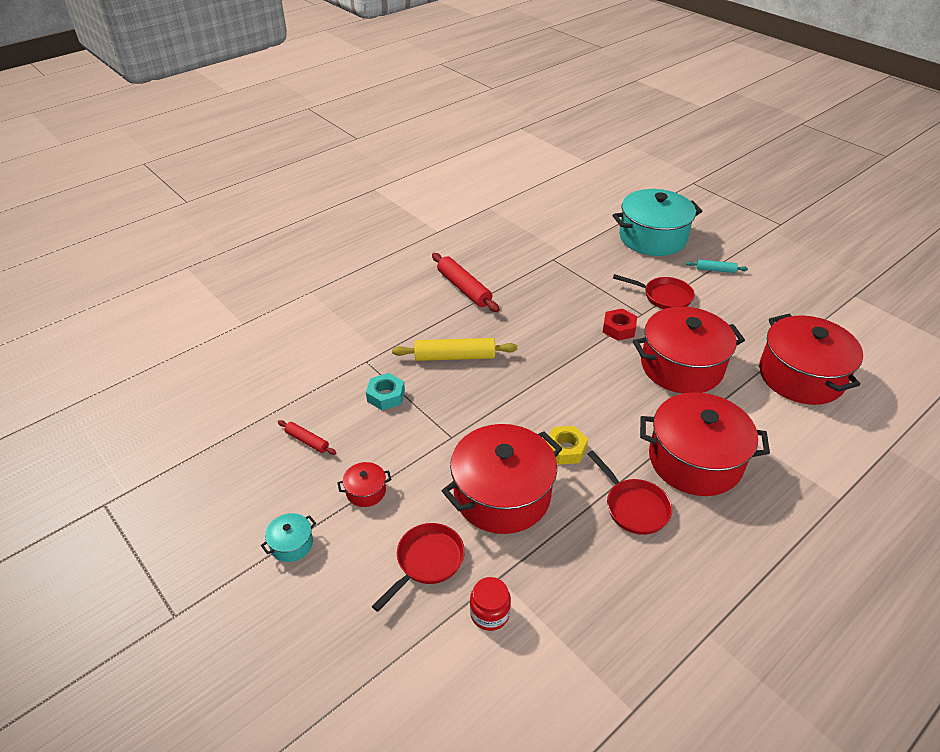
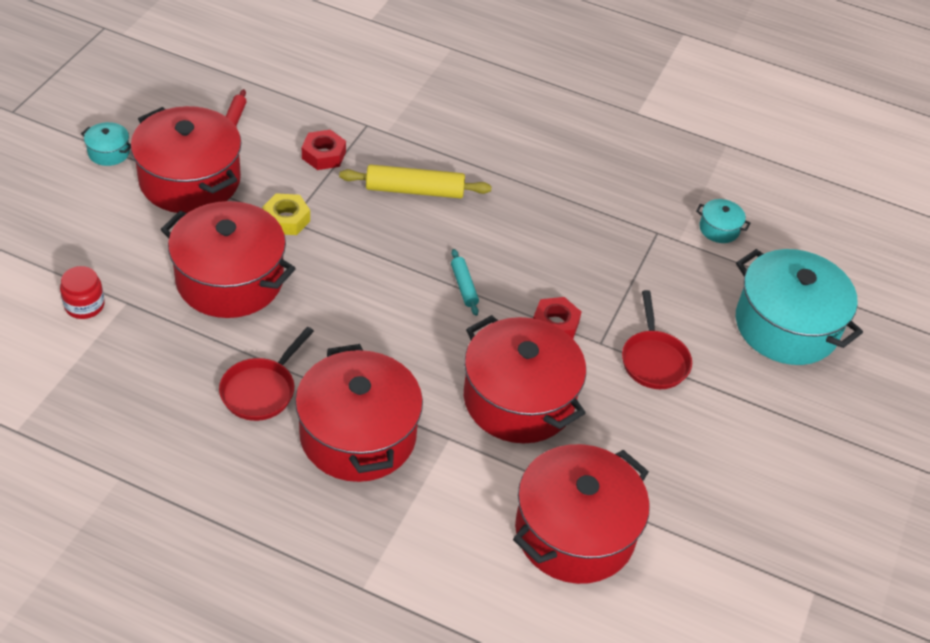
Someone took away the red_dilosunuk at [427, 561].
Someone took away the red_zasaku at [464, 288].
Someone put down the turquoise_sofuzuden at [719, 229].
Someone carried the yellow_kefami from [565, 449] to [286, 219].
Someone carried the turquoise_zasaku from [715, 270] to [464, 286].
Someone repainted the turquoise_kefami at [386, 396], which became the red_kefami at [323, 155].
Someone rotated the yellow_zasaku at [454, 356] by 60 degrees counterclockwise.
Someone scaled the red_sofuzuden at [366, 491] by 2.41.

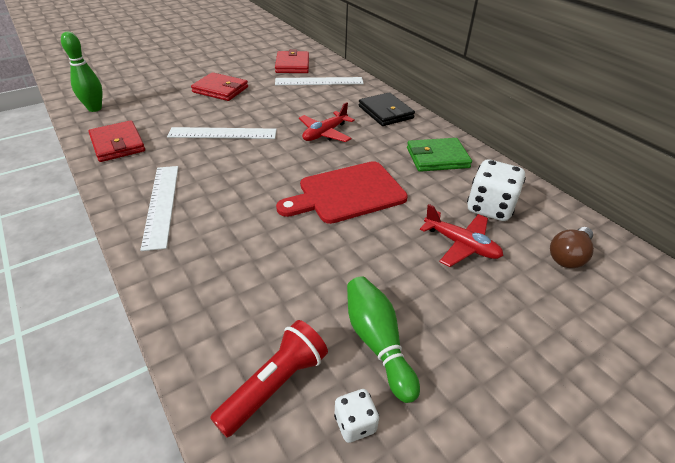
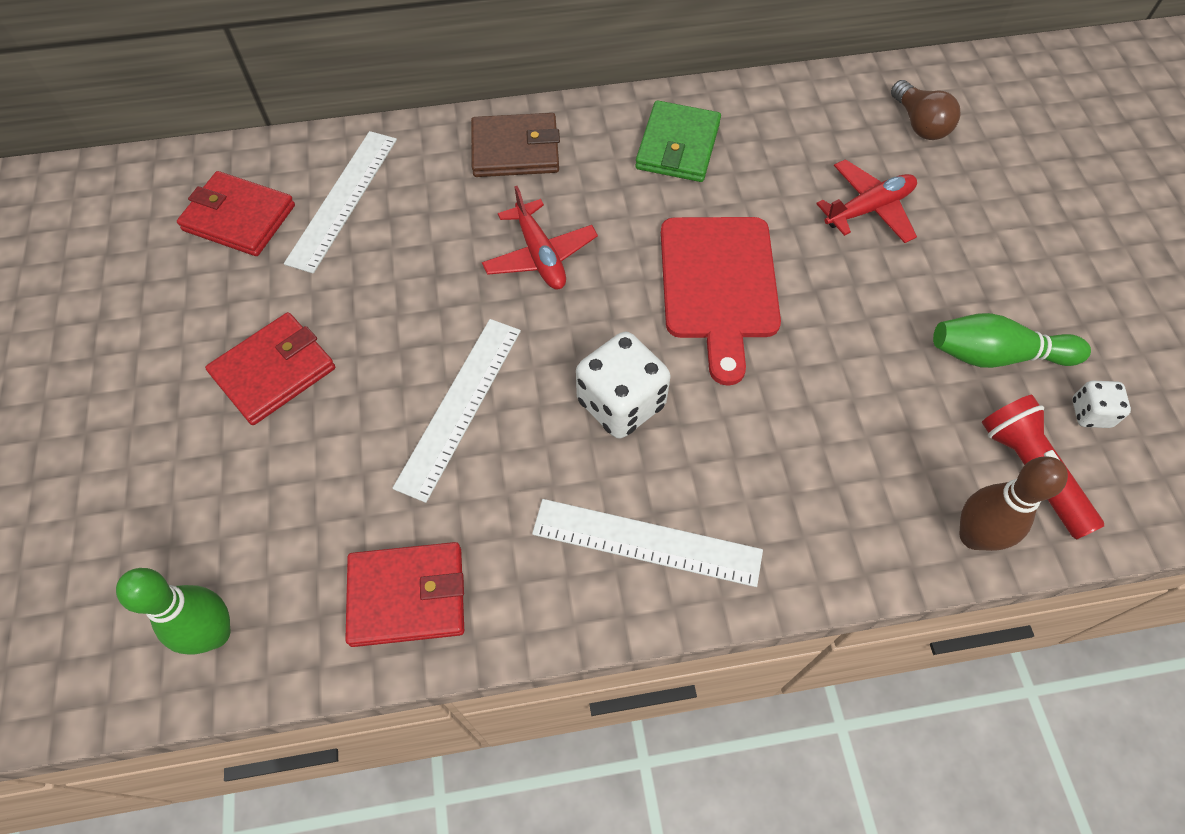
Someone put down the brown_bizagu at [973, 536].
Someone carried the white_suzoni from [489, 207] to [621, 403].
Someone repainted the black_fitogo at [385, 112], which became the brown_fitogo at [515, 150].

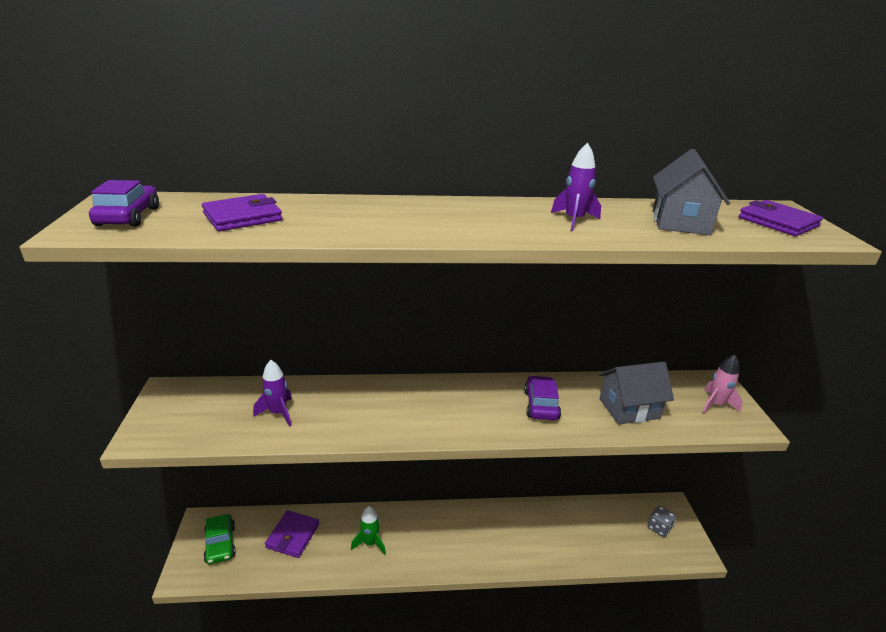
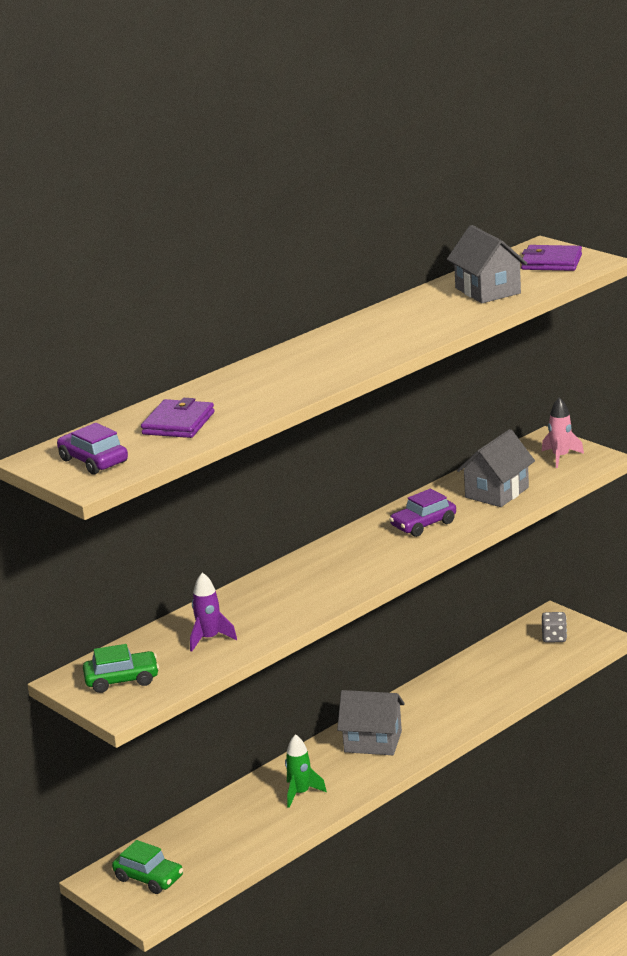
Someone took away the purple_fitogo at [293, 536].
Someone took away the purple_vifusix at [574, 220].
Someone put down the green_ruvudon at [122, 680].
Someone put down the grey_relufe at [373, 742].
Someone rotated the purple_ruvudon at [541, 405] by 90 degrees counterclockwise.

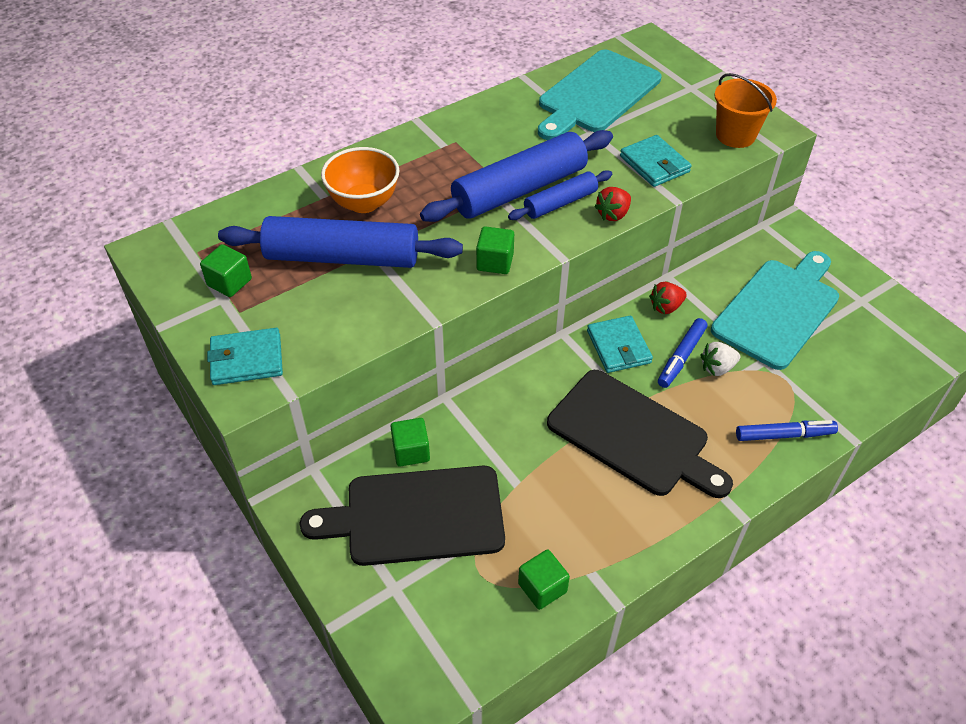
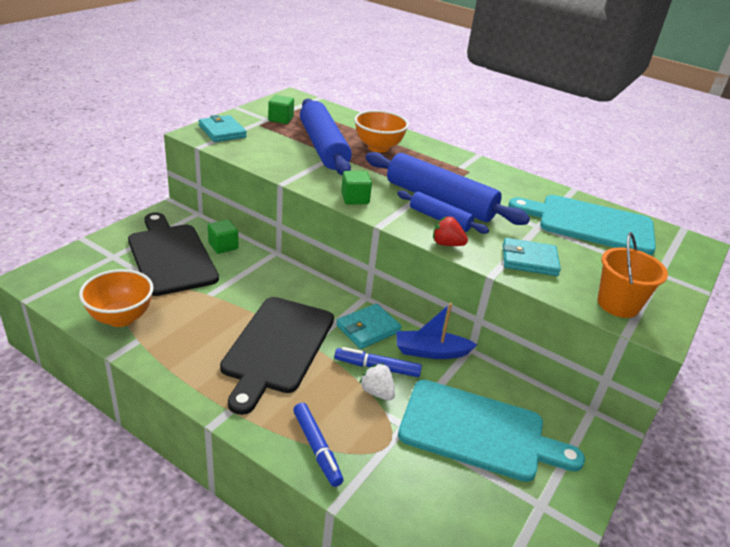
Someone swapped the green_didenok at [542, 588] for the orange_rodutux at [121, 318].
Someone swapped the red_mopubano at [666, 307] for the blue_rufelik at [431, 352].
Someone rotated the turquoise_fitogo at [654, 164] by 60 degrees clockwise.

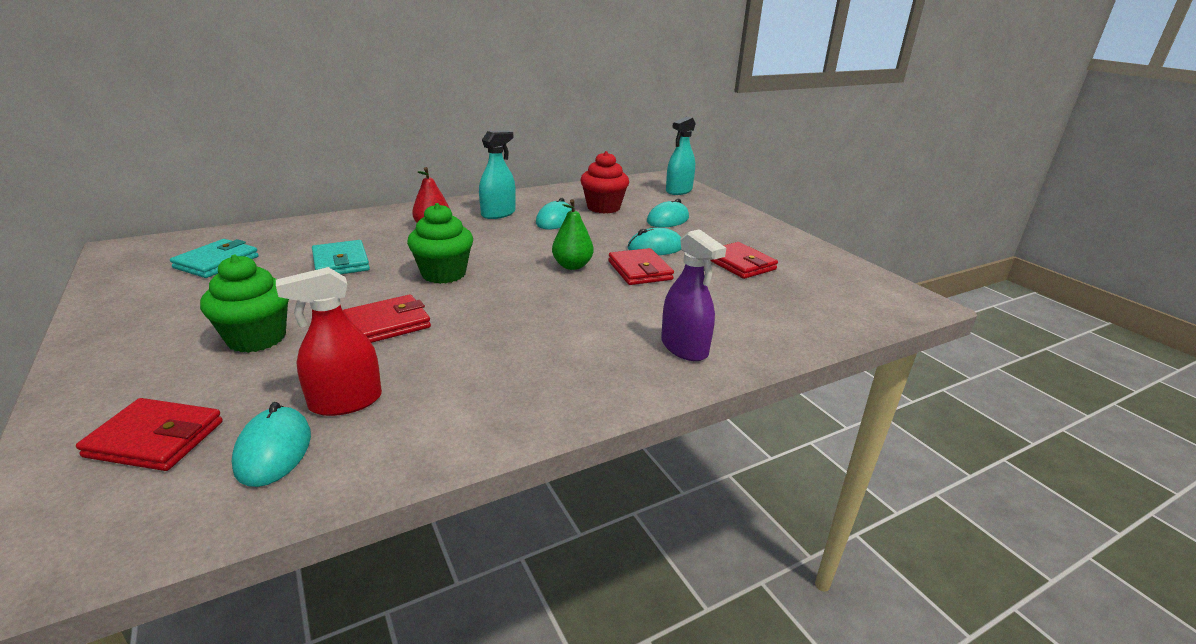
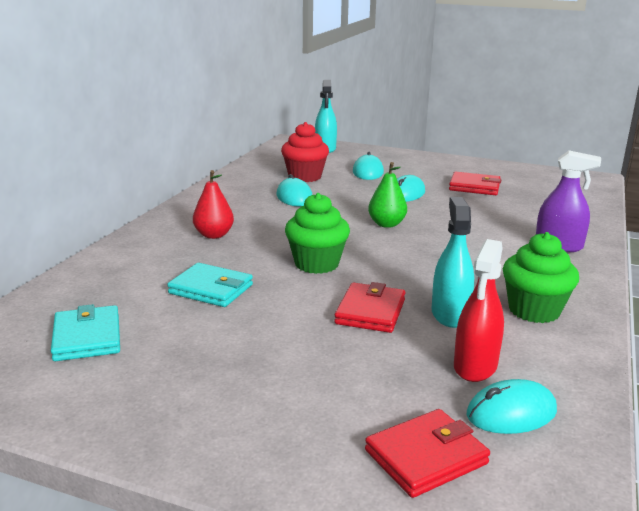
Someone took away the red_fitogo at [640, 270].
Someone carried the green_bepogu from [257, 338] to [534, 310].
Someone carried the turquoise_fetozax from [498, 214] to [450, 314].
Someone rotated the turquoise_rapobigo at [274, 450] by 60 degrees counterclockwise.

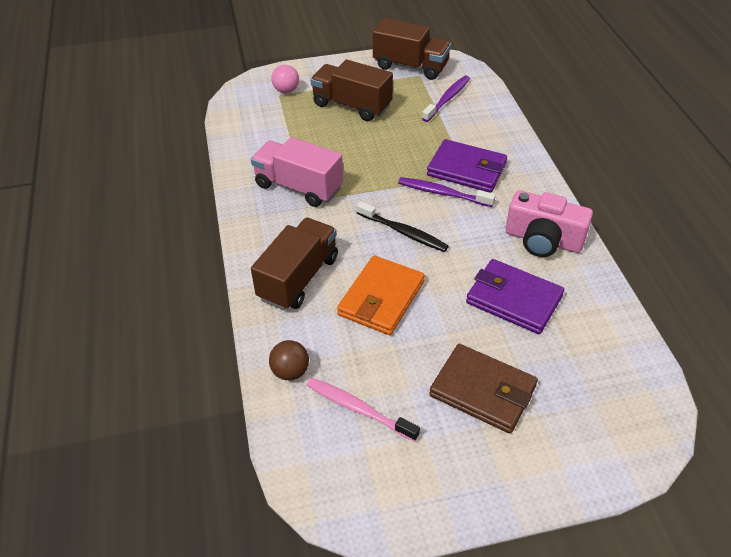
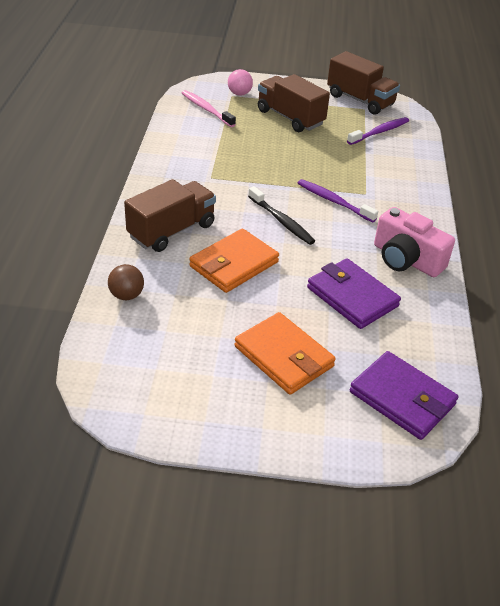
Someone took away the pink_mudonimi at [299, 187].
Someone carried the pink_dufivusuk from [358, 409] to [206, 109].
Someone carried the purple_fitogo from [466, 169] to [402, 398].
Someone repainted the brown_fitogo at [483, 391], which became the orange_fitogo at [284, 356].

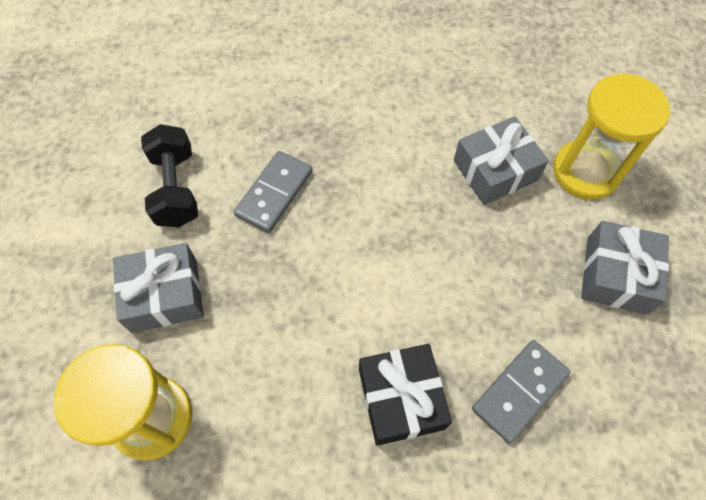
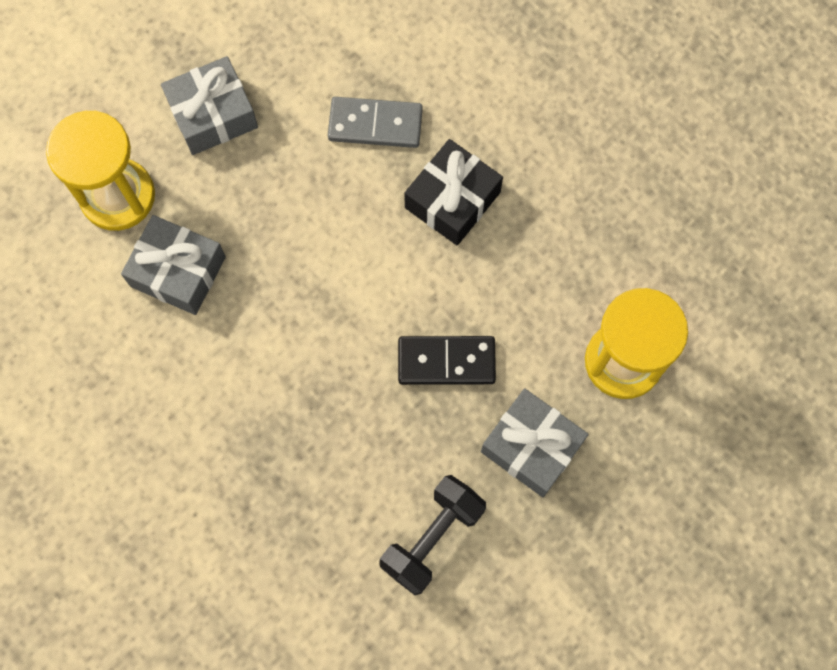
Someone took away the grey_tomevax at [274, 193].
Someone put down the black_tomevax at [446, 362].

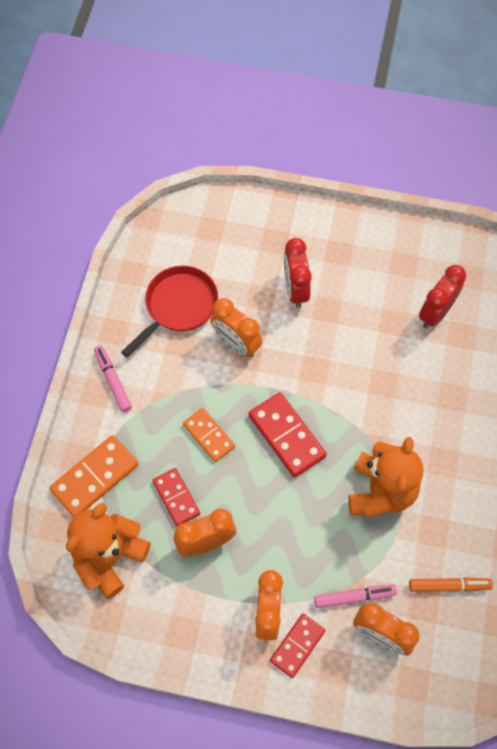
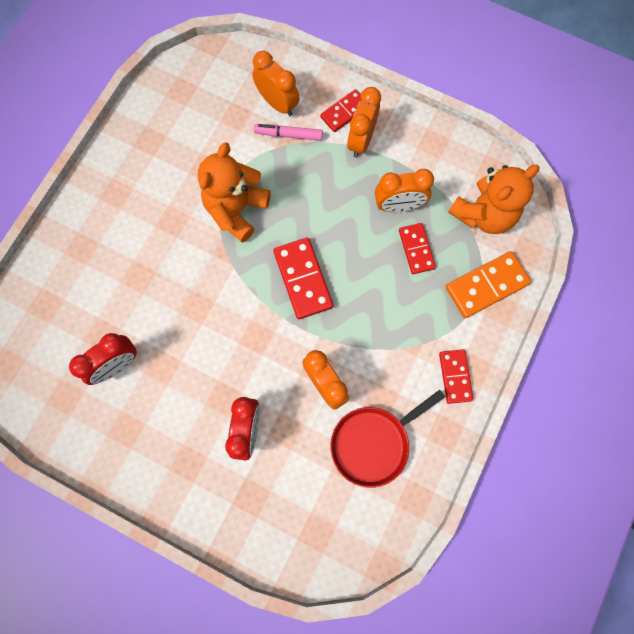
Someone took away the orange_tomevax at [209, 435].
Someone took away the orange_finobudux at [449, 586].
Someone swapped the pink_finobudux at [113, 381] for the red_tomevax at [455, 376].

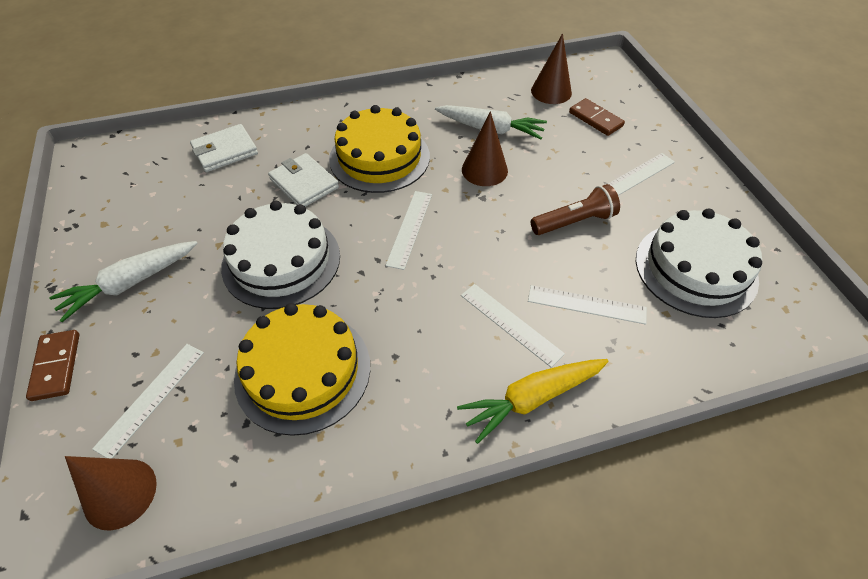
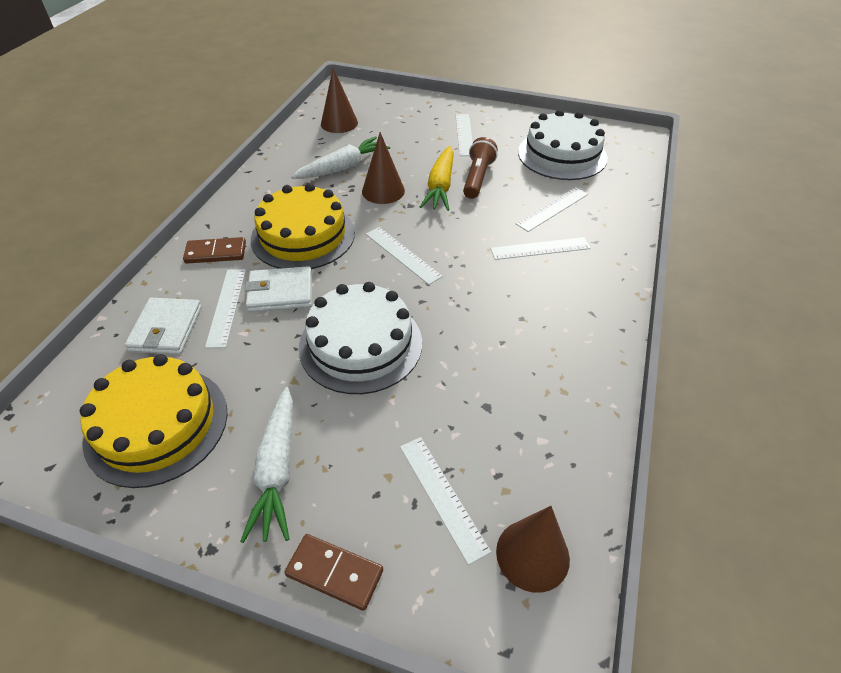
Someone put down the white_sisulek at [226, 307].
Someone carried the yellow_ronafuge from [303, 371] to [157, 424].
Someone carried the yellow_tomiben from [532, 399] to [440, 186].
Someone carried the brown_tomevax from [595, 119] to [216, 253].

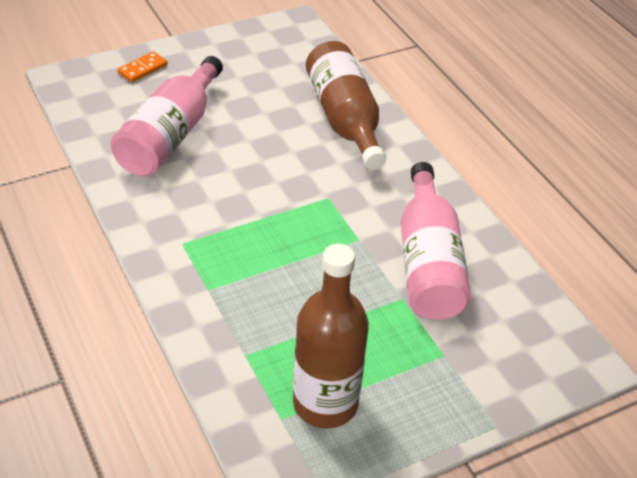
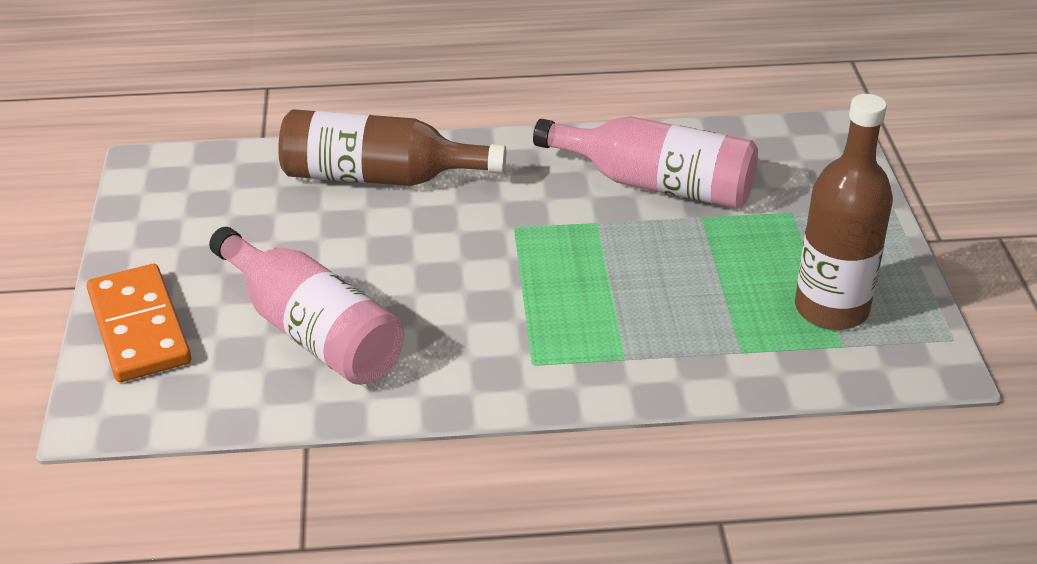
Someone scaled the orange_tomevax at [143, 69] by 2.02.

